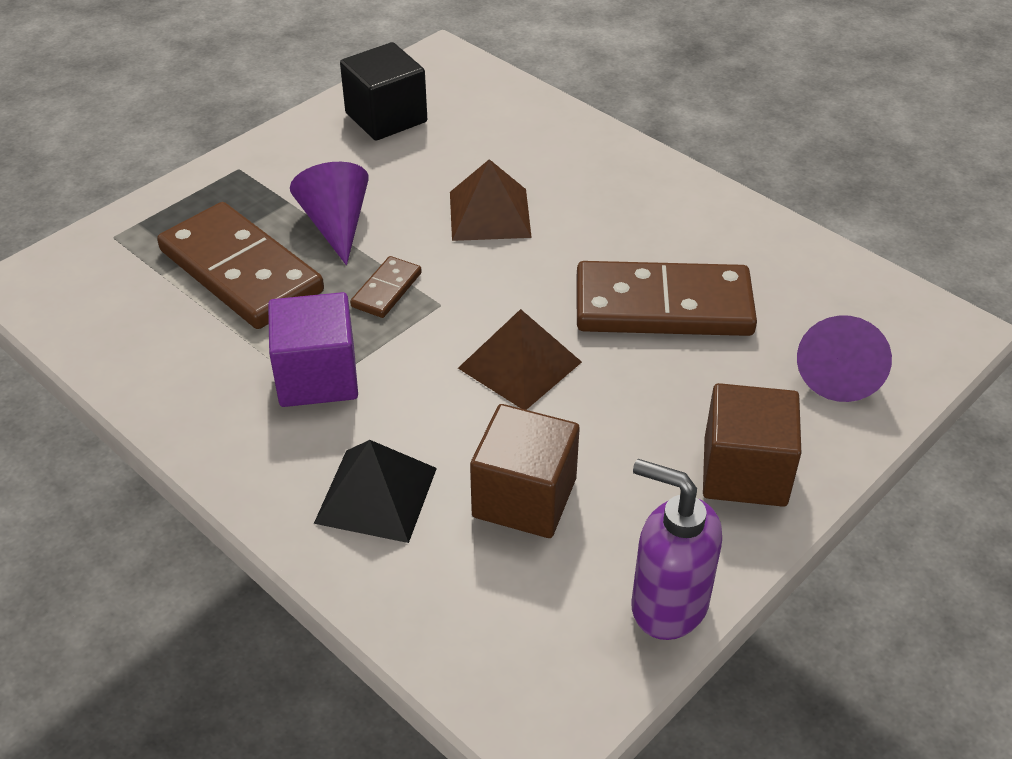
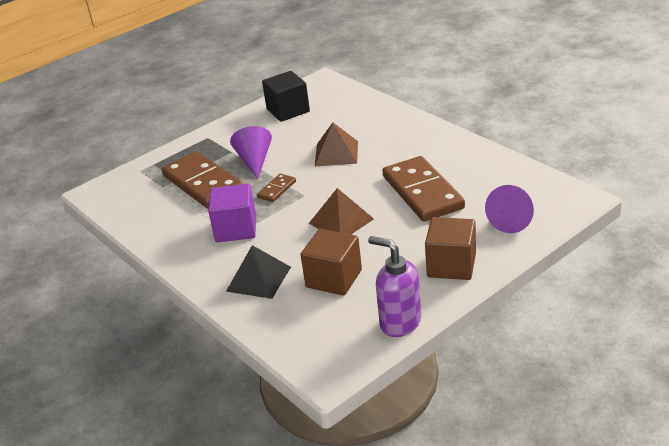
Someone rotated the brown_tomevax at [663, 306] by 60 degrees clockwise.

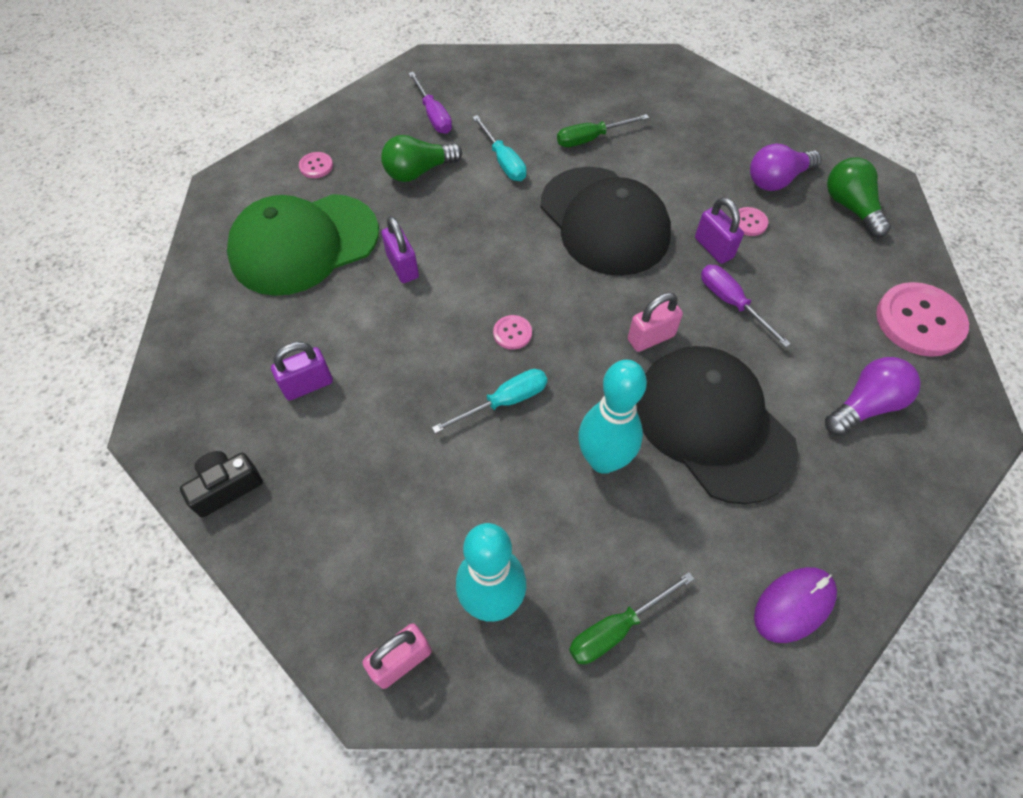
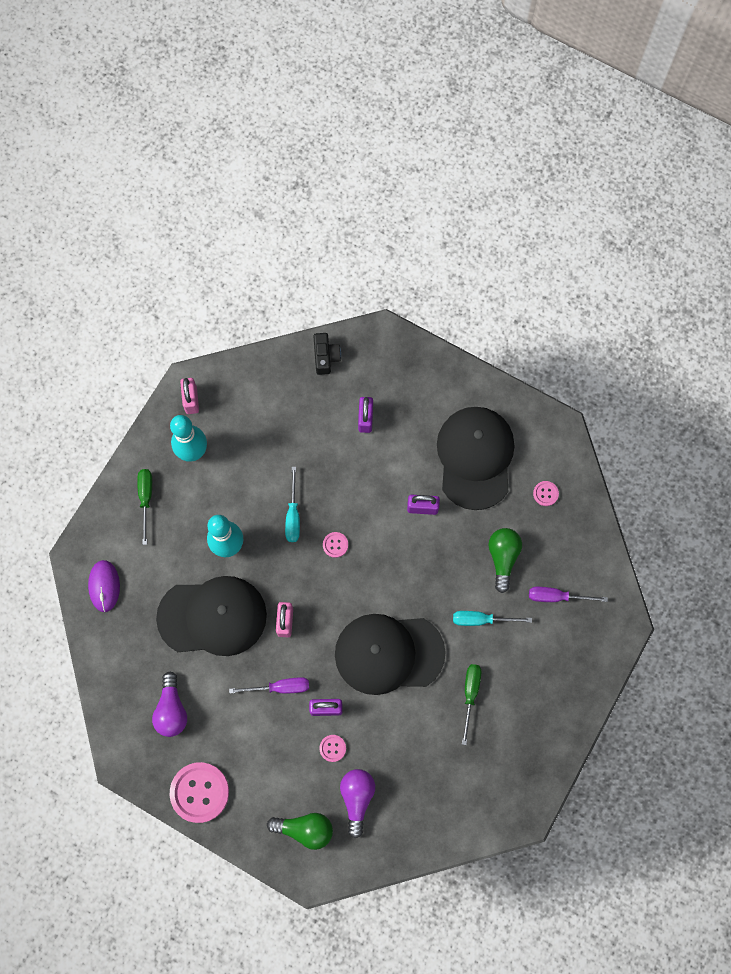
Someone repainted the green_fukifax at [304, 244], which became the black_fukifax at [475, 457].

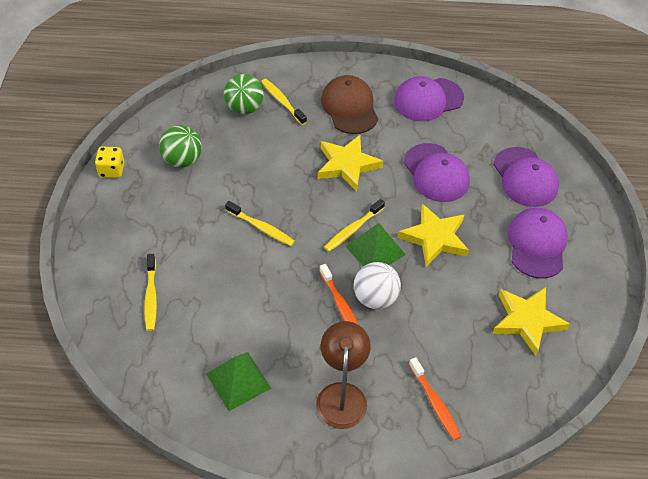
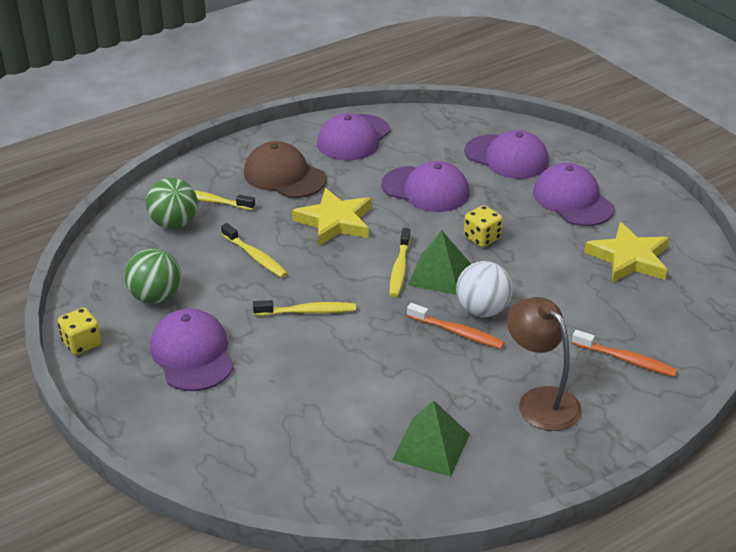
Someone put down the purple_fukifax at [192, 354].
Someone carried the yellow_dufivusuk from [151, 297] to [255, 257].
Someone swapped the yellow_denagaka at [435, 238] for the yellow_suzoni at [482, 238].

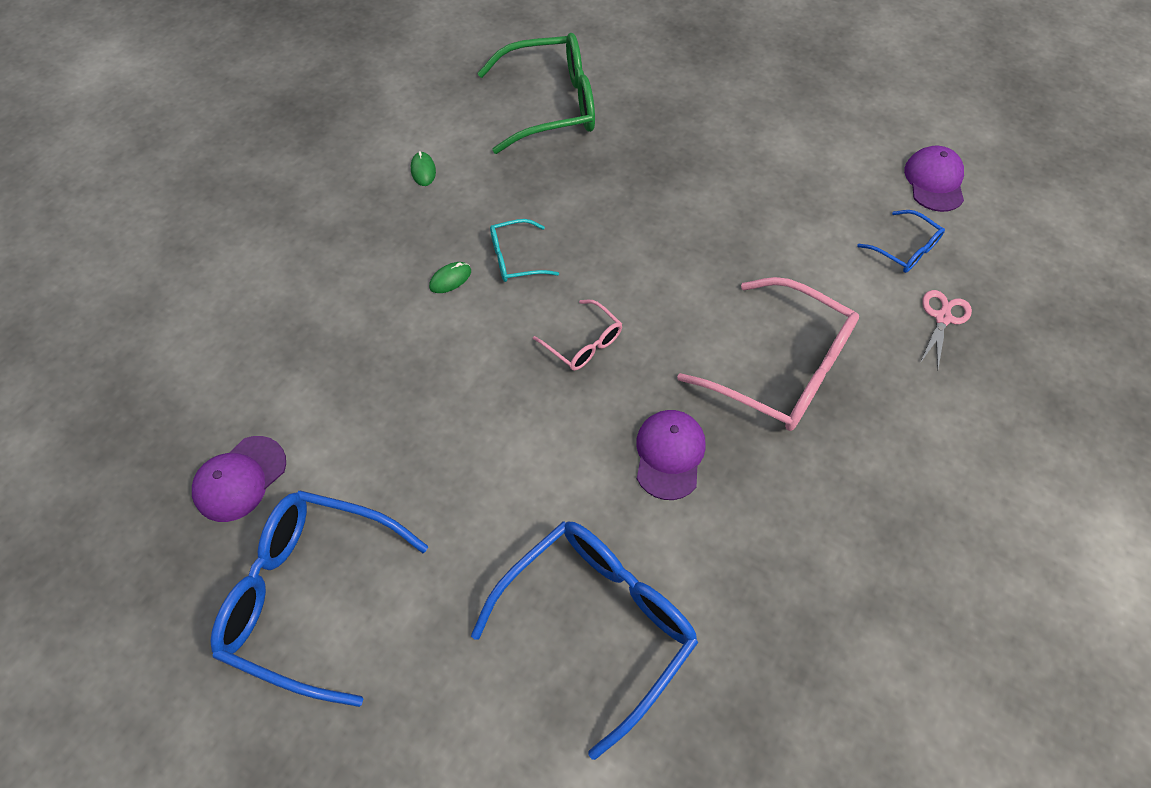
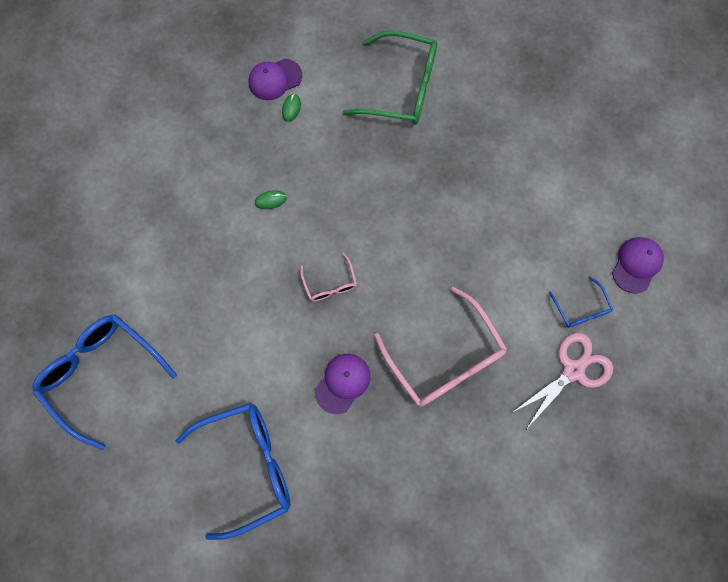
Someone took away the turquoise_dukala at [515, 258].
Someone carried the purple_fukifax from [240, 479] to [275, 79].
Someone scaled the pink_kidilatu at [942, 318] by 1.65.

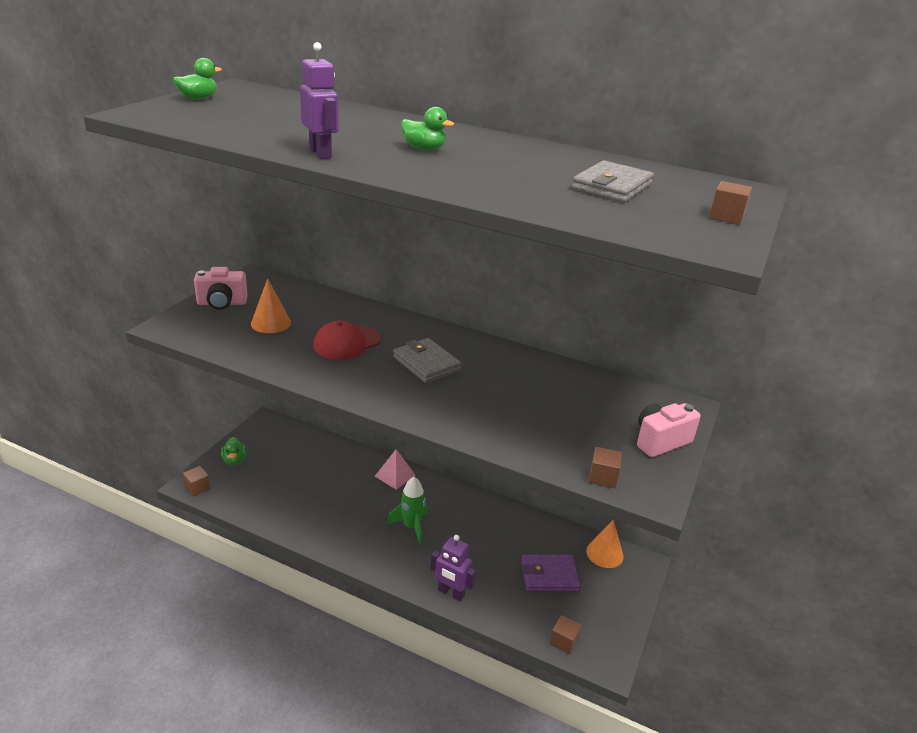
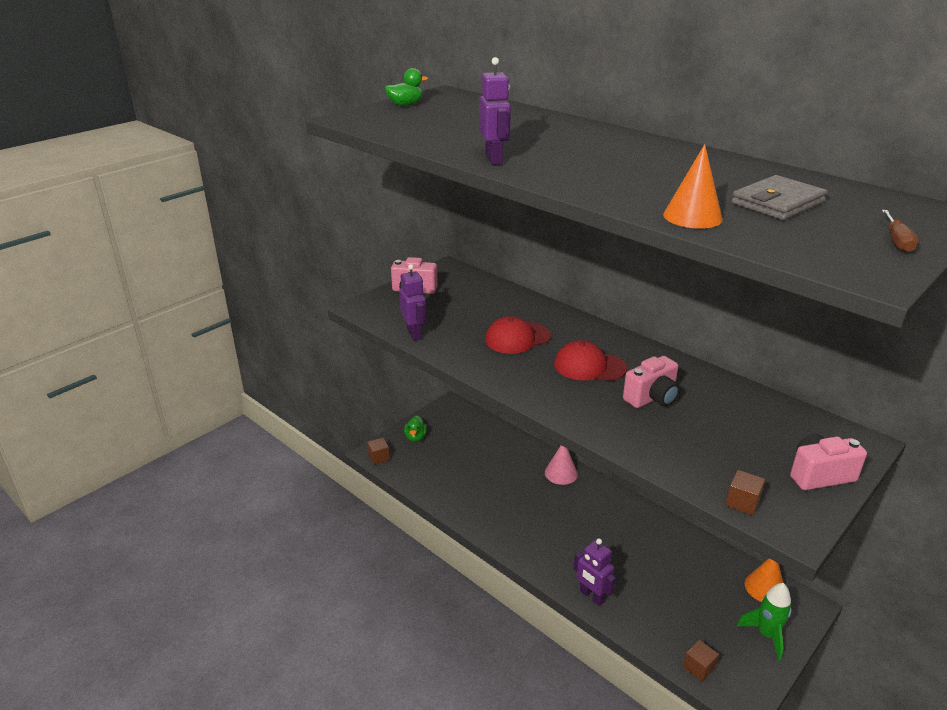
Someone took away the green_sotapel at [424, 149].
Someone took away the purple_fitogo at [549, 576].
Someone put down the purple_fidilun at [414, 334].
Someone put down the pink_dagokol at [652, 398].
Someone carried the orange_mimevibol from [271, 323] to [692, 216].
Someone carried the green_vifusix from [411, 527] to [766, 635].
Someone swapped the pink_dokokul at [395, 475] for the pink_mimevibol at [561, 473].
Someone swapped the grey_fitogo at [426, 363] for the red_fukifax at [589, 366].
Someone swapped the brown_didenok at [726, 217] for the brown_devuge at [897, 241].

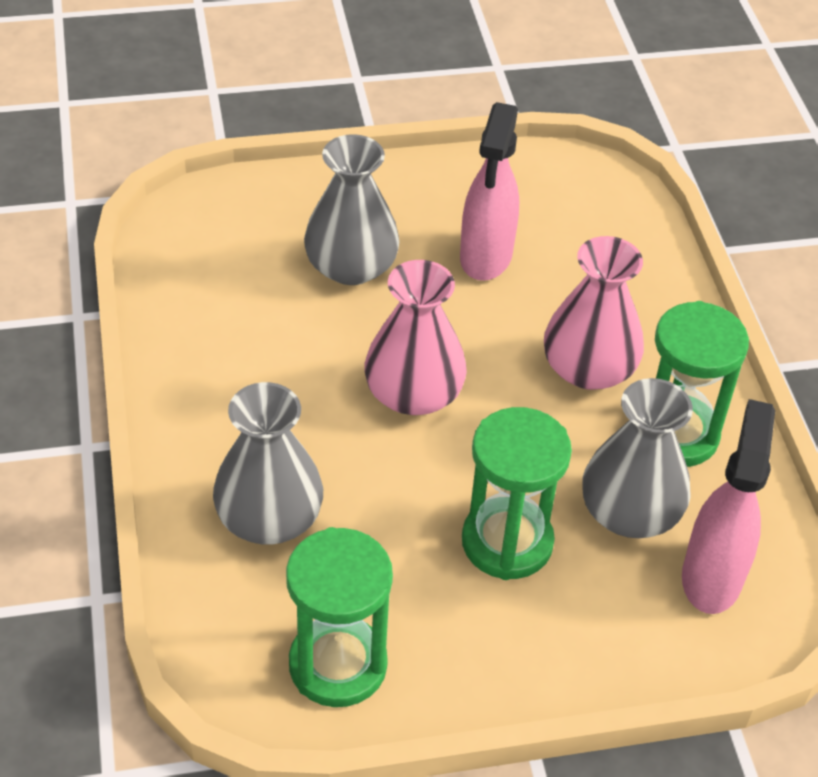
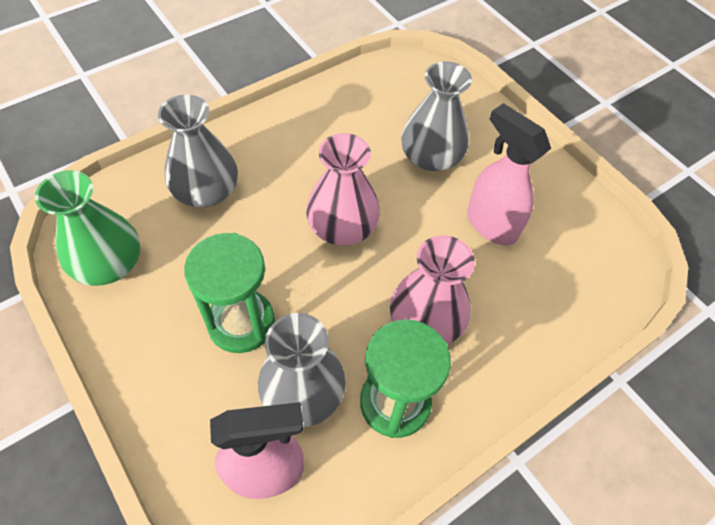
Someone swapped the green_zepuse at [338, 665] for the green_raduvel at [109, 263].
Someone rotated the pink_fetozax at [485, 257] by 60 degrees clockwise.

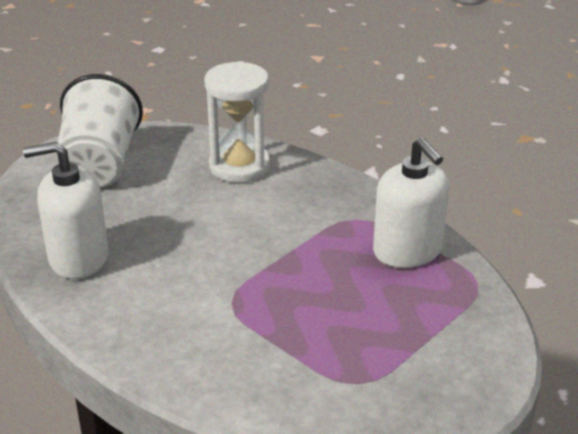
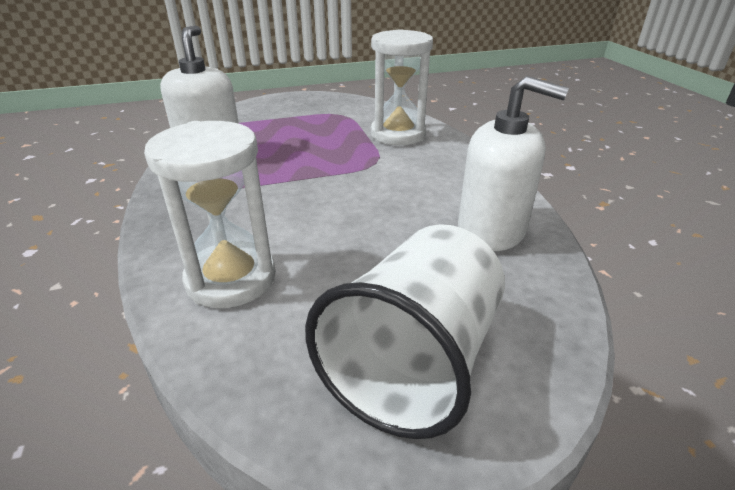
Someone put down the white_zepuse at [398, 134].

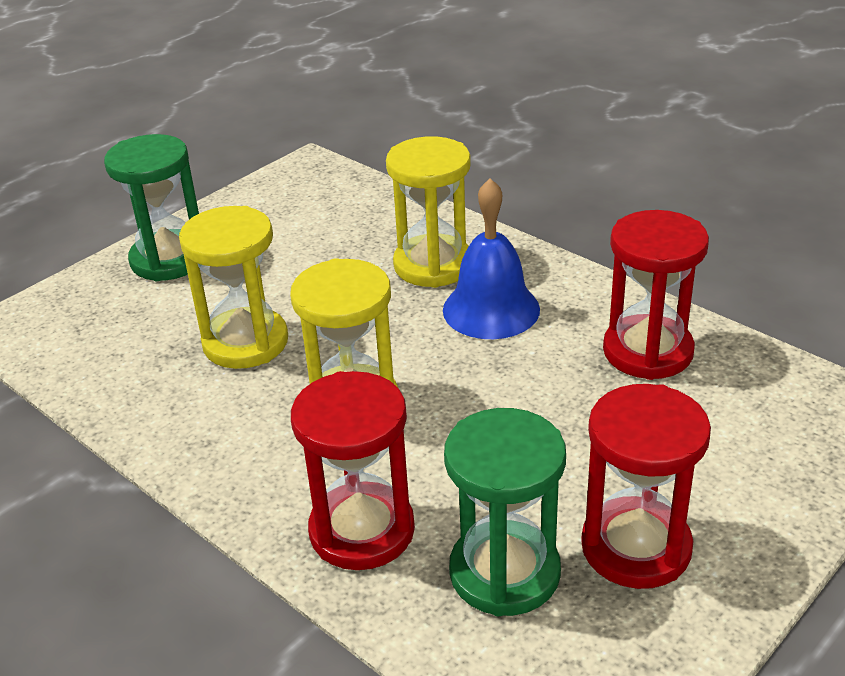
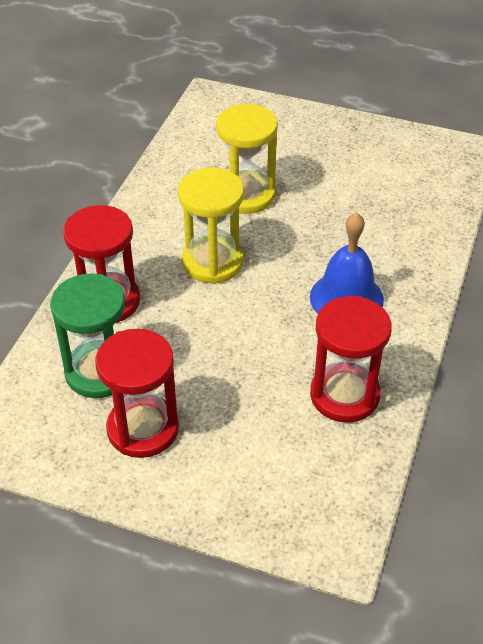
Someone took away the green_zepuse at [169, 259].
Someone took away the yellow_zepuse at [433, 265].

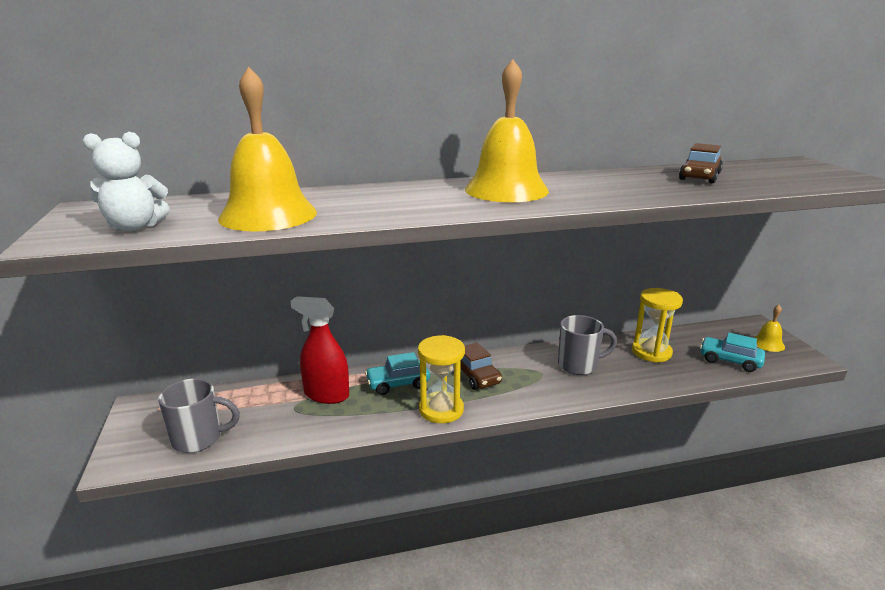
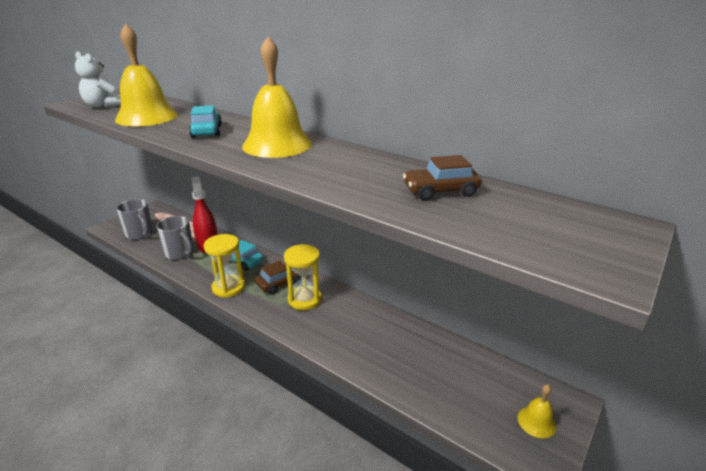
Someone carried the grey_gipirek from [579, 365] to [180, 253].
Someone carried the yellow_zepuse from [651, 352] to [304, 299].
Someone carried the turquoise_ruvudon from [729, 360] to [207, 131].
Someone rotated the brown_ruvudon at [476, 376] by 150 degrees counterclockwise.

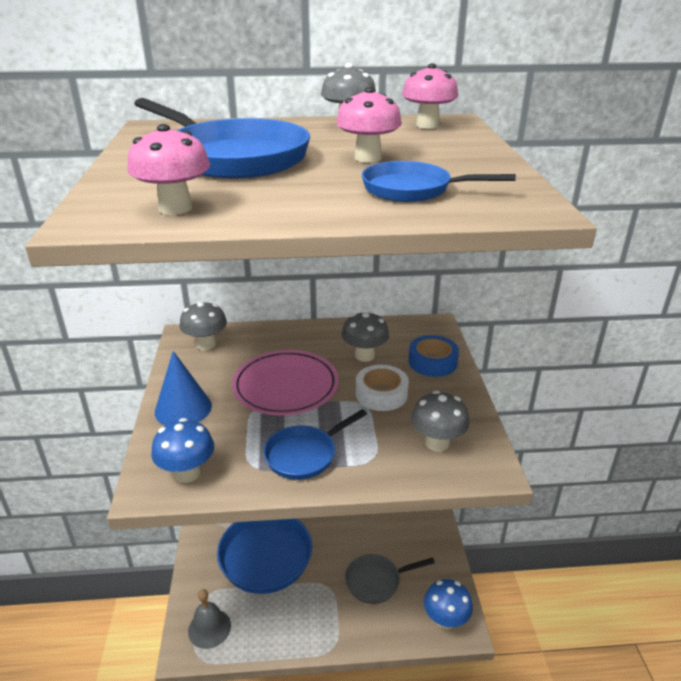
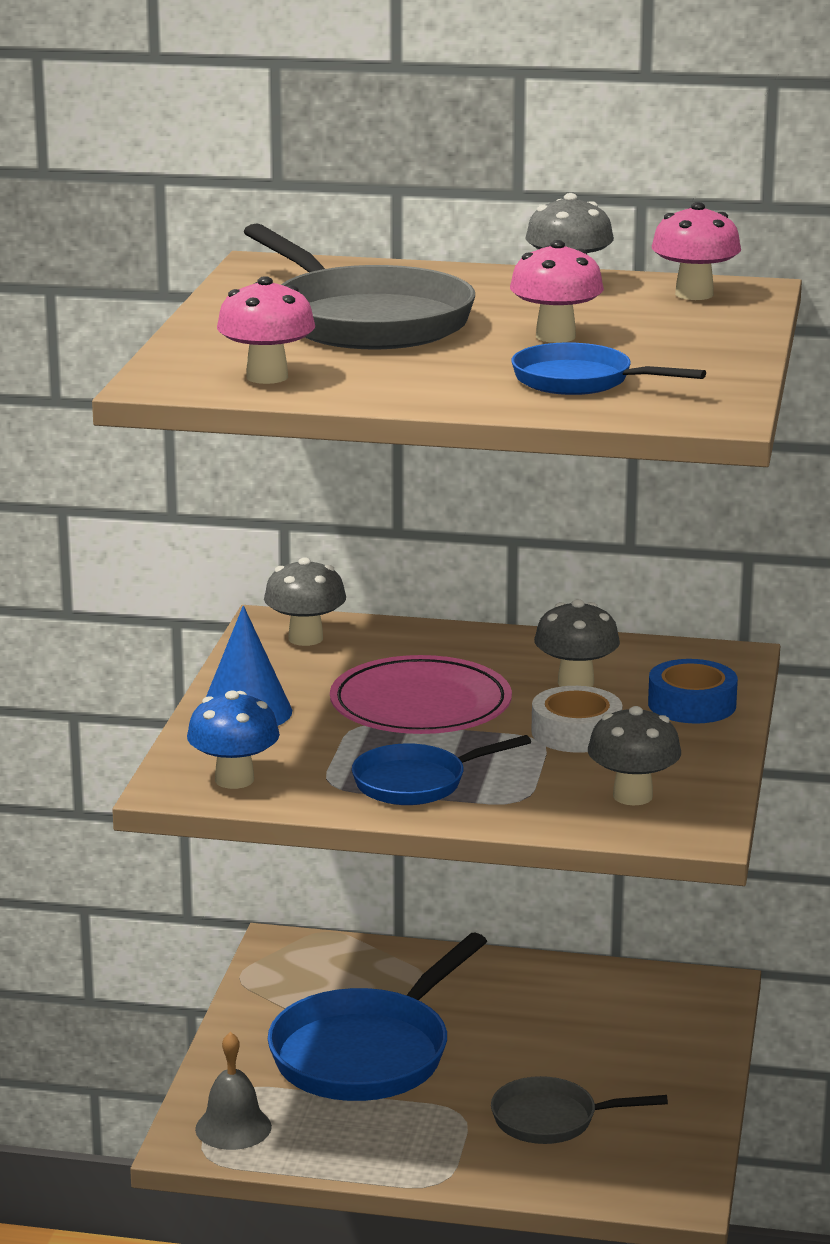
Someone took away the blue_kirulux at [445, 620].
Someone repainted the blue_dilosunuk at [233, 157], which became the grey_dilosunuk at [365, 321].

